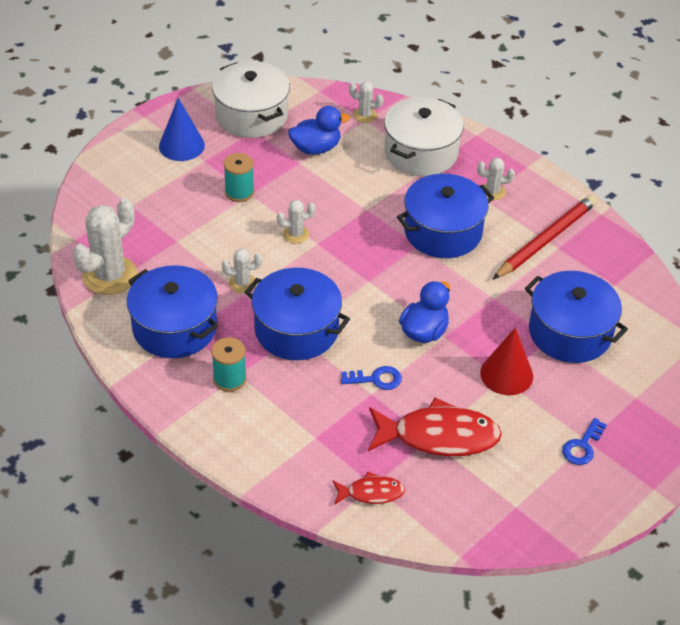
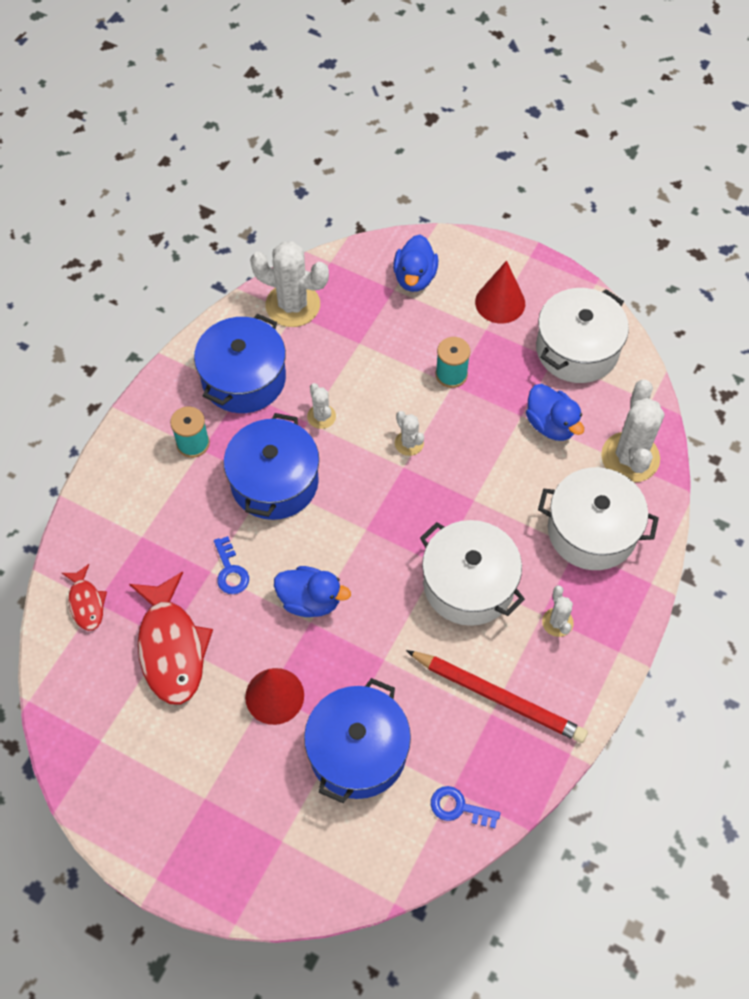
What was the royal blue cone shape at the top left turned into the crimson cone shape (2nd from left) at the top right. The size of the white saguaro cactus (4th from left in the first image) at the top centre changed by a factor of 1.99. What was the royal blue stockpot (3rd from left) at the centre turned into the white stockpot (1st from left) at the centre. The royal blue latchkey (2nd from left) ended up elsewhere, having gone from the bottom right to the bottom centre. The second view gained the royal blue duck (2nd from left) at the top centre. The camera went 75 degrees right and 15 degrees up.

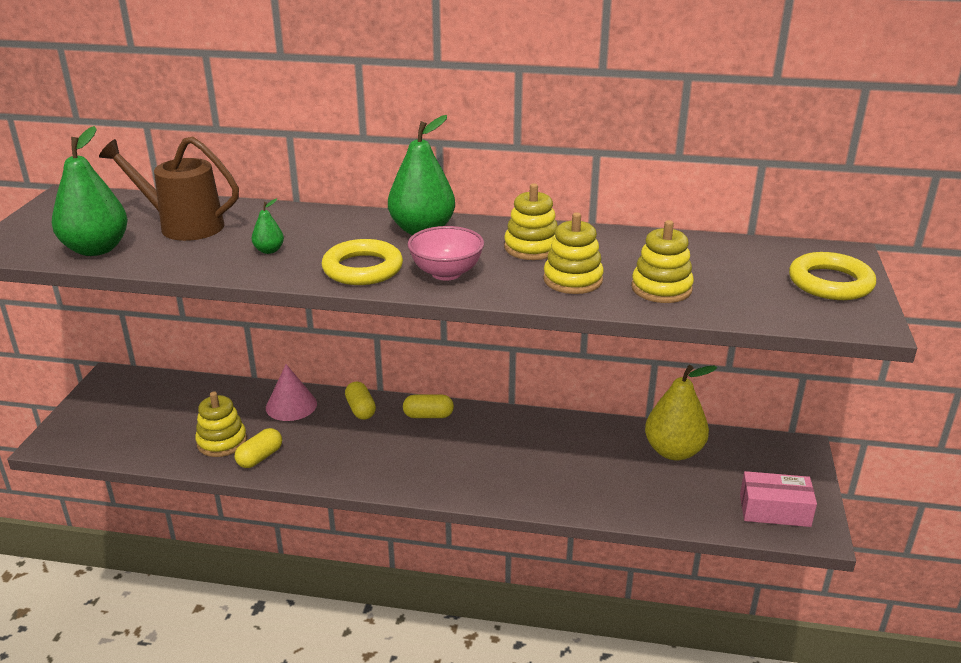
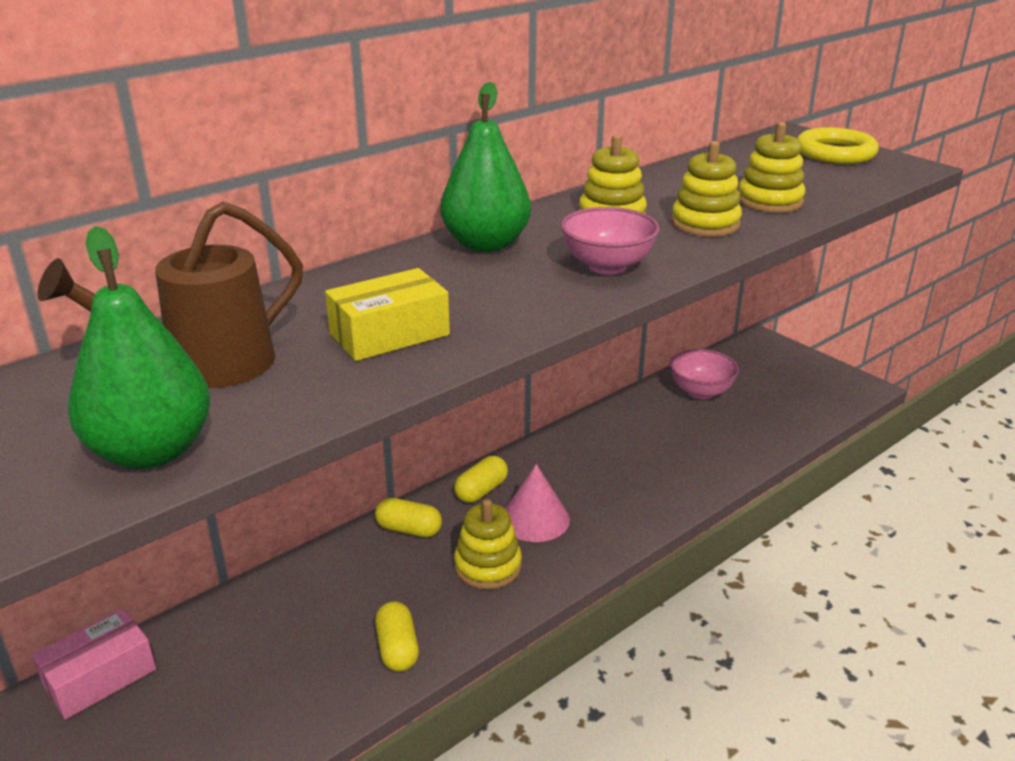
The golden stacking toy (1st from left) ended up elsewhere, having gone from the middle left to the bottom centre. Where the leaf-green toy pear (2nd from left) stood at the middle left, the golden package came to stand at the centre. The rosy cone shape ended up elsewhere, having gone from the middle left to the centre. The second view lost the golden ring (1st from left) at the centre. Where the golden toy pear stood at the middle right, the rosy deep dish (2nd from left) came to stand at the middle right. The rosy package ended up elsewhere, having gone from the bottom right to the bottom left. The camera went 50 degrees left and 0 degrees up.

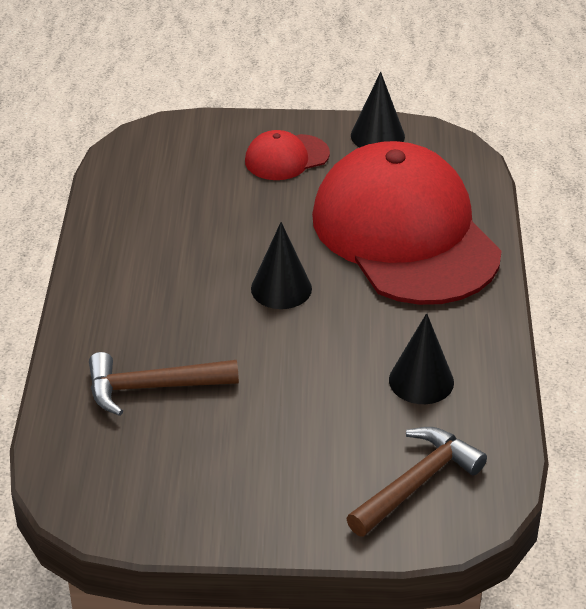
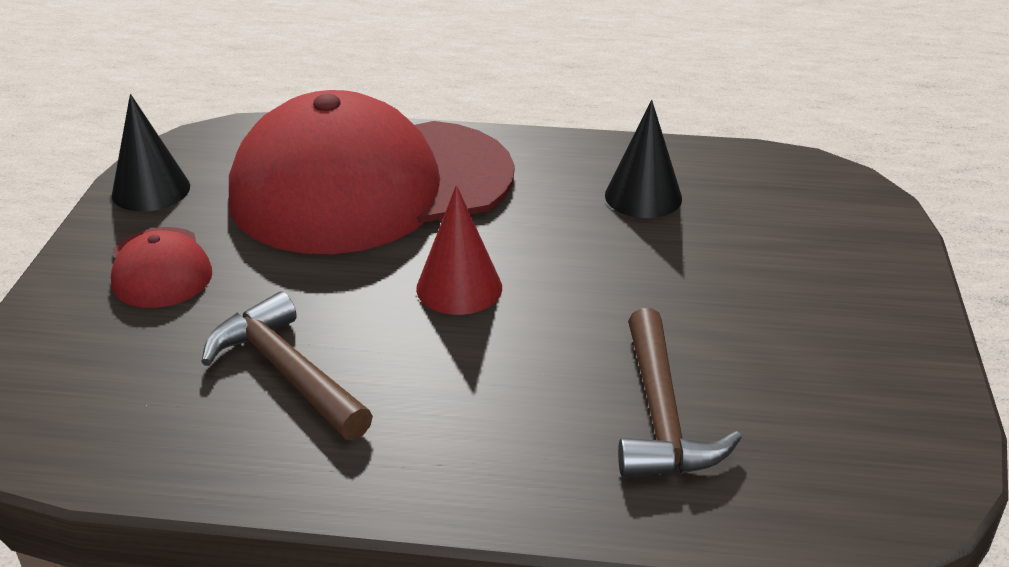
What was the jet-black cone shape (1st from left) at the centre turned into the crimson cone shape at the centre. The russet claw hammer (2nd from left in the first image) ended up elsewhere, having gone from the bottom right to the middle left. The camera went 85 degrees left and 5 degrees down.

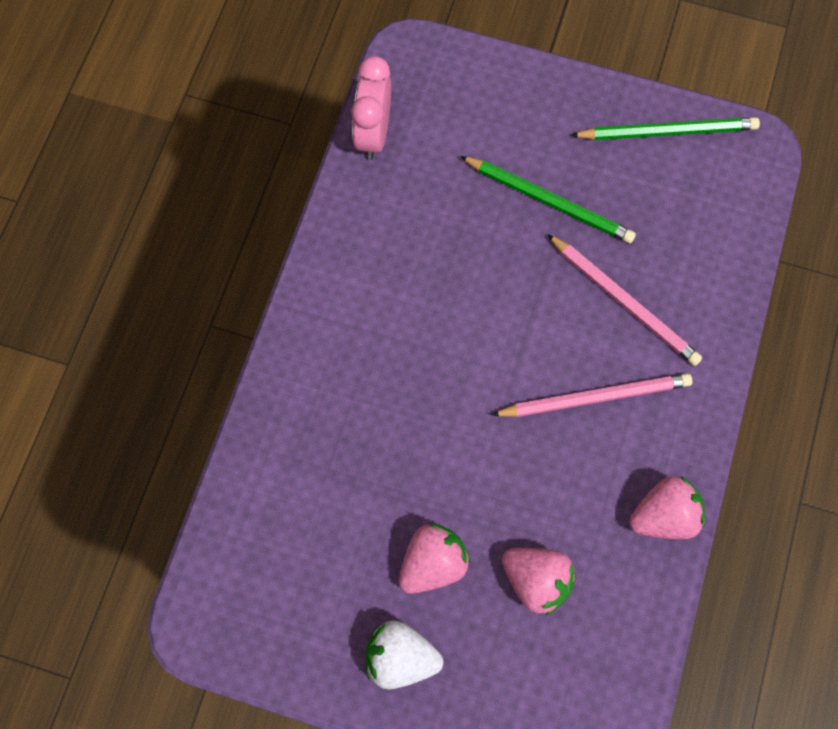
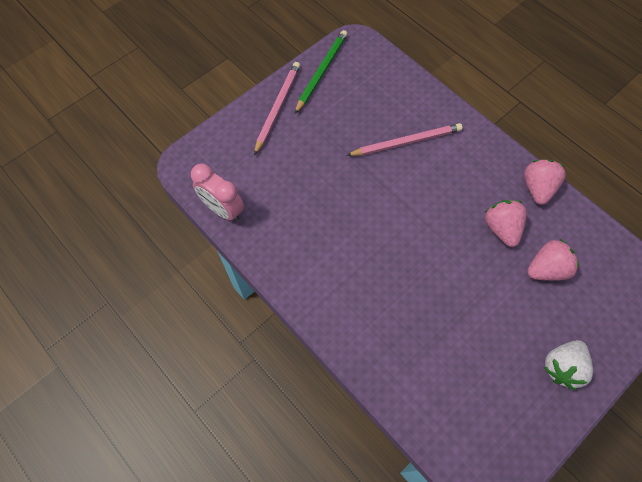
The rosy strawberry (1st from left) ended up elsewhere, having gone from the bottom centre to the middle right. The second view lost the leaf-green wooden pencil (1st from left) at the top centre. The rosy wooden pencil (1st from left) ended up elsewhere, having gone from the middle right to the top centre. The camera went 60 degrees left and 5 degrees down.

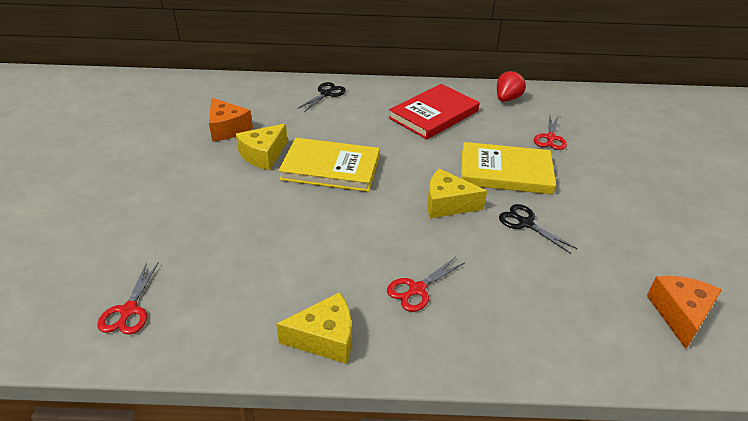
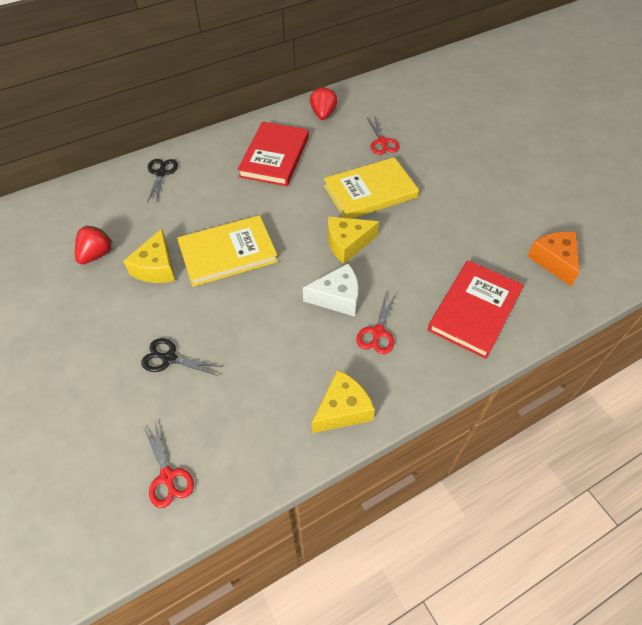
Where the bright orange cheese (1st from left) stood at the top left, the crimson strawberry (1st from left) came to stand at the middle left. The jet-black shears (2nd from left) ended up elsewhere, having gone from the middle right to the middle left. The second view gained the white cheese at the centre. The second view gained the crimson hardback (2nd from left) at the middle right. The camera went 30 degrees left and 15 degrees up.

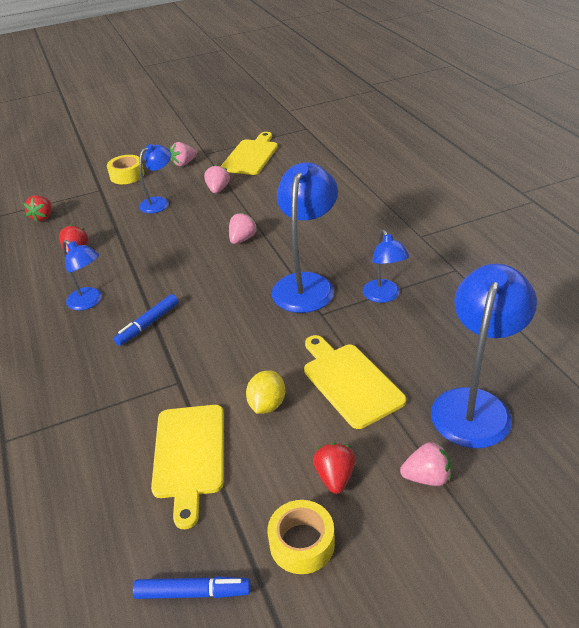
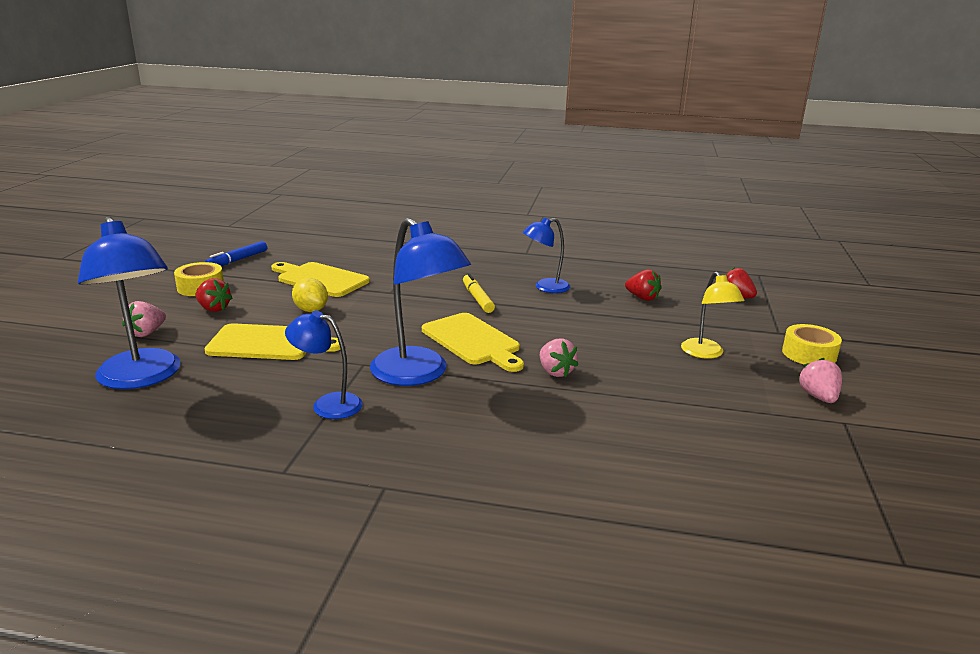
What was the royal blue marker pen (1st from left) at the middle left turned into the golden marker pen at the centre. What was the royal blue reading lamp (2nd from left) at the top left turned into the golden reading lamp at the middle right. The second view lost the rosy strawberry (2nd from left) at the top centre. The golden bread board (2nd from left in the first image) ended up elsewhere, having gone from the top centre to the centre. The camera went 120 degrees right and 15 degrees down.

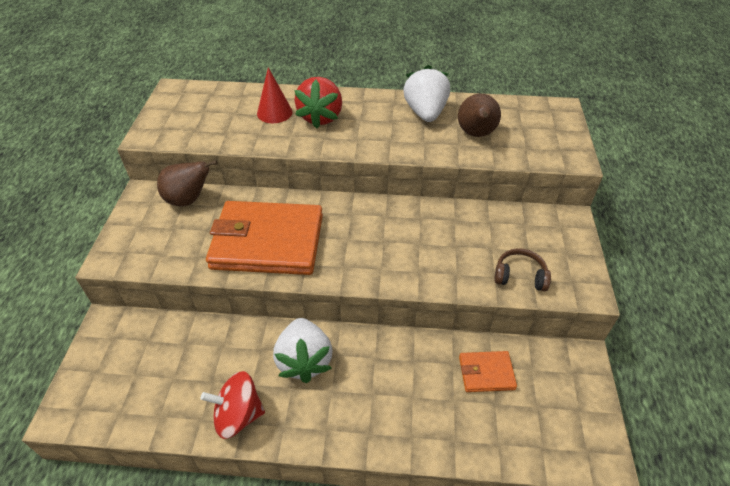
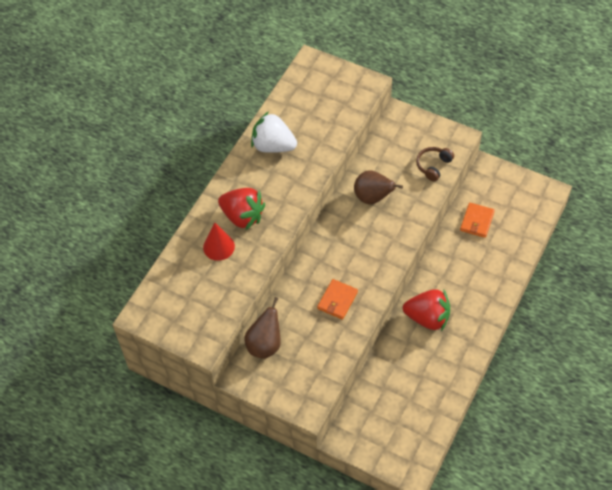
The second view lost the crimson spinning top at the bottom left. The size of the bright orange card wallet (1st from left) at the centre changed by a factor of 0.45. What was the white strawberry (1st from left) at the bottom centre turned into the crimson strawberry (2nd from left) at the middle right. The russet toy pear (2nd from left) ended up elsewhere, having gone from the top centre to the centre. The camera went 65 degrees left and 10 degrees up.

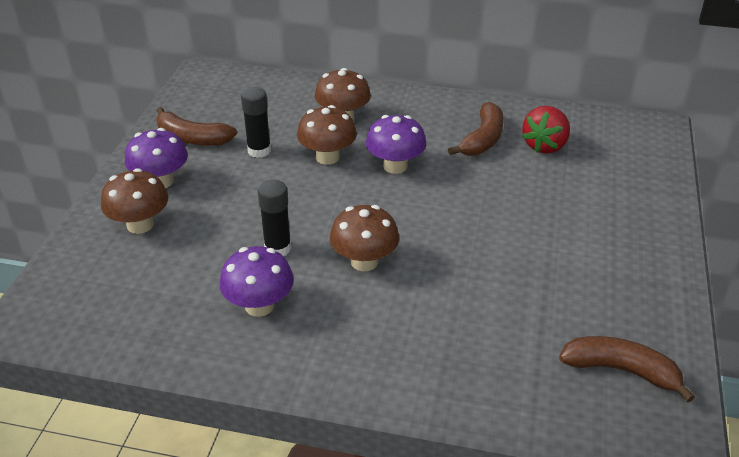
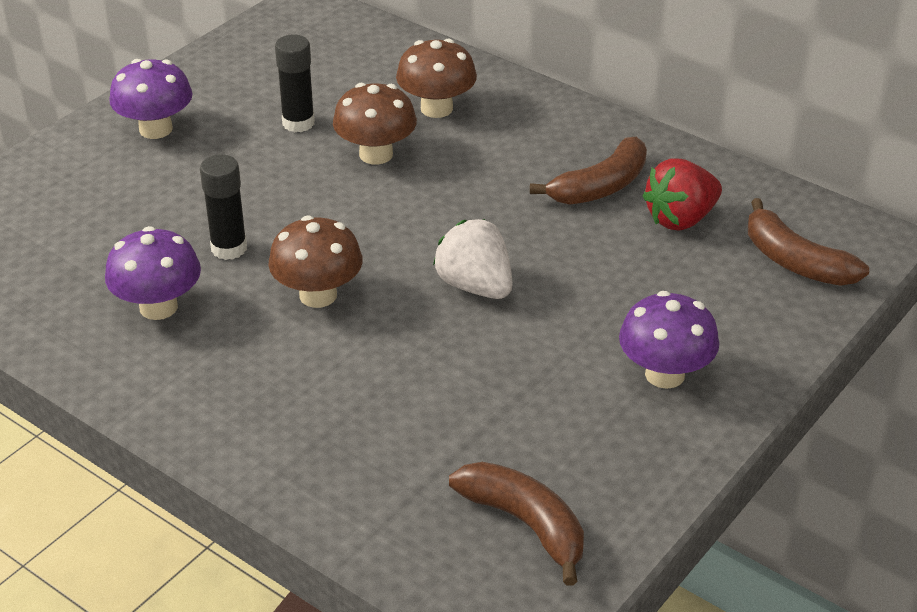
The second view lost the russet mushroom (1st from left) at the middle left. The russet toy banana (1st from left in the first image) ended up elsewhere, having gone from the top left to the middle right. The violet mushroom (3rd from left) ended up elsewhere, having gone from the top centre to the middle right. The second view gained the white strawberry at the centre. The camera went 25 degrees right and 0 degrees up.

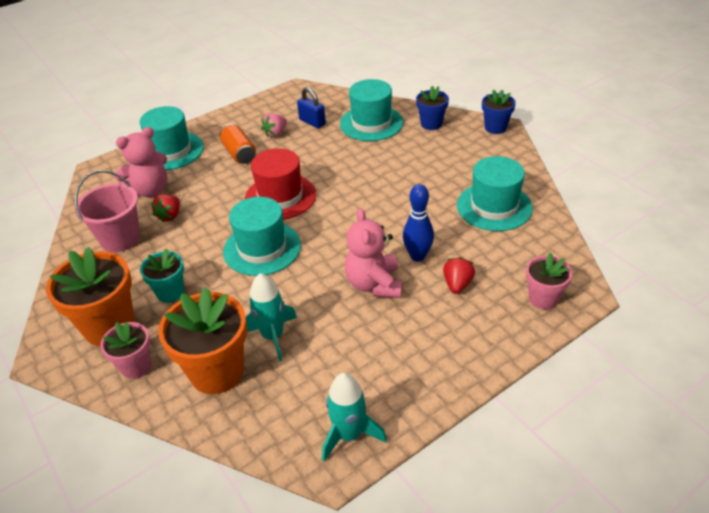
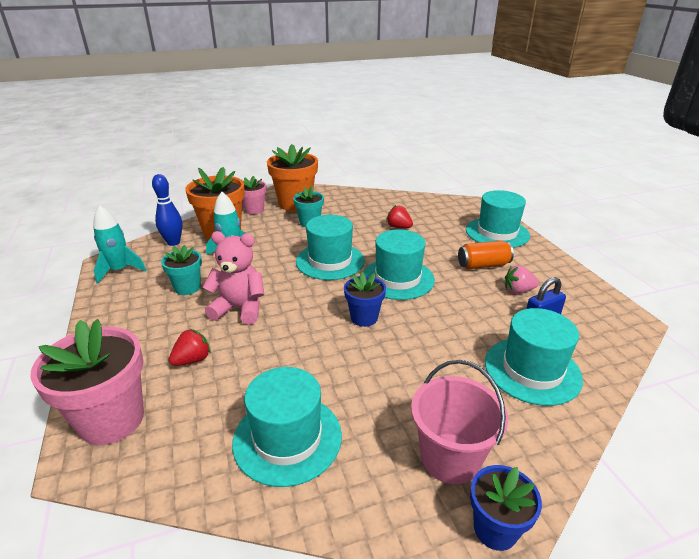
The rosy pail ended up elsewhere, having gone from the middle left to the bottom centre. The second view lost the rosy stuffed bear (1st from left) at the top left. What was the crimson hat at the centre turned into the turquoise hat (3rd from left) at the centre. The rosy strawberry at the top centre ended up facing another way, 60 degrees counterclockwise from before. The royal blue bowling pin ended up elsewhere, having gone from the centre to the middle left. The royal blue potted plant (1st from left) ended up elsewhere, having gone from the top centre to the centre. The crimson strawberry (2nd from left in the first image) at the centre ended up facing another way, 75 degrees counterclockwise from before. The size of the rosy potted plant (2nd from left in the first image) at the middle right changed by a factor of 1.75. The second view gained the turquoise potted plant (1st from left) at the middle left. The camera went 105 degrees right and 10 degrees down.

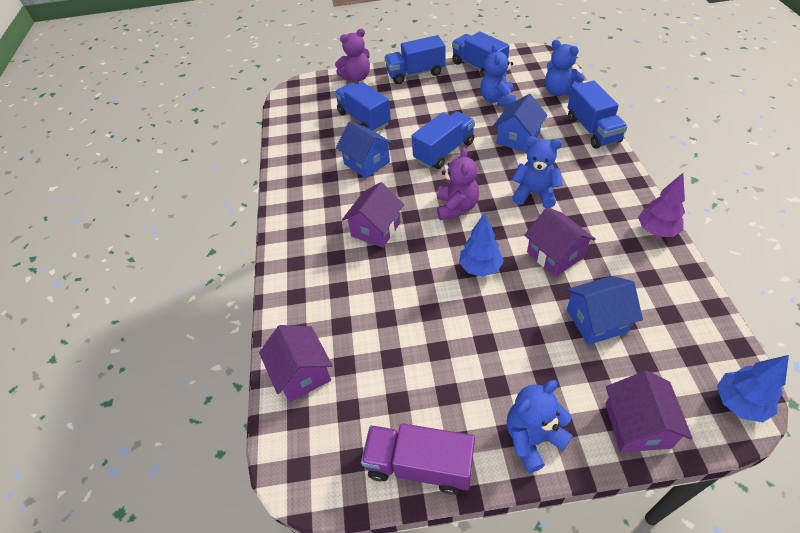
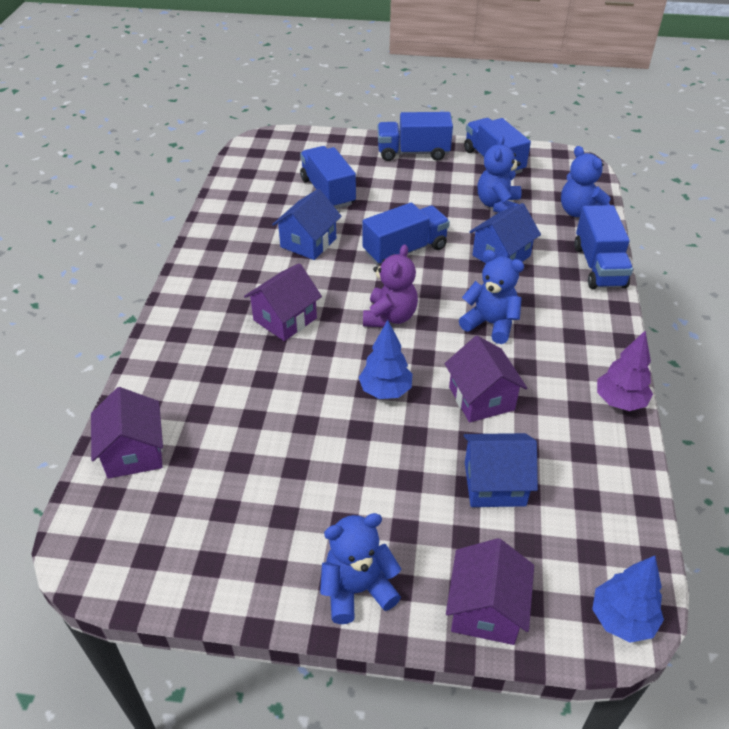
The second view lost the violet stuffed bear (1st from left) at the top centre. The royal blue toy house (1st from left) at the top centre ended up facing another way, 60 degrees clockwise from before. The second view lost the violet truck at the bottom centre. The camera went 10 degrees right and 5 degrees down.

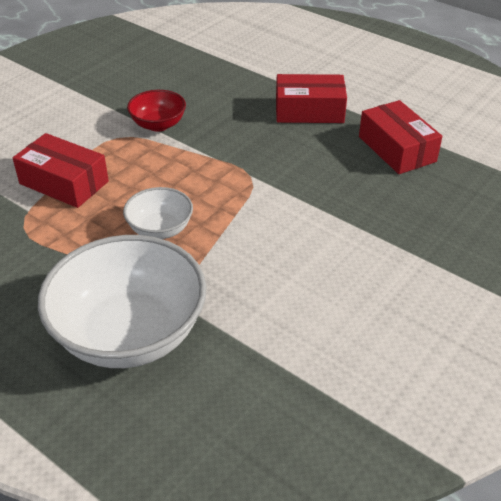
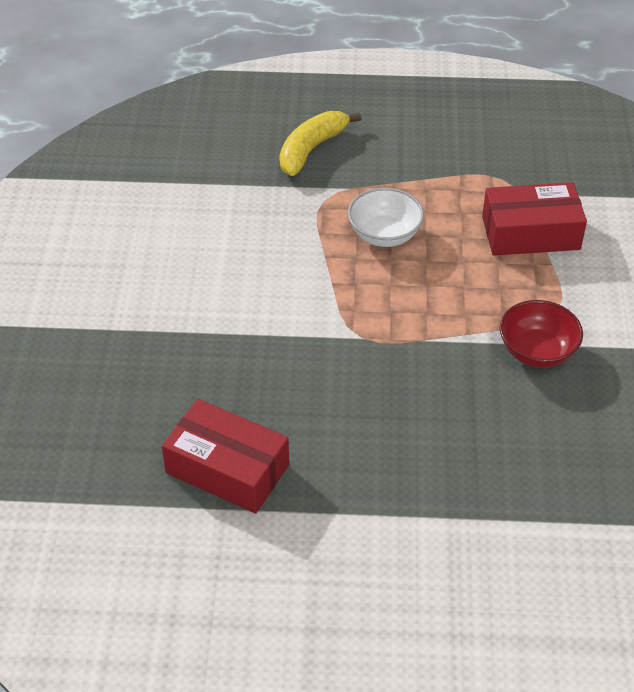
Where the white deep dish (1st from left) stood at the middle left, the golden toy banana came to stand at the top centre. The second view lost the crimson package (2nd from left) at the top centre. The camera went 145 degrees right and 5 degrees up.

